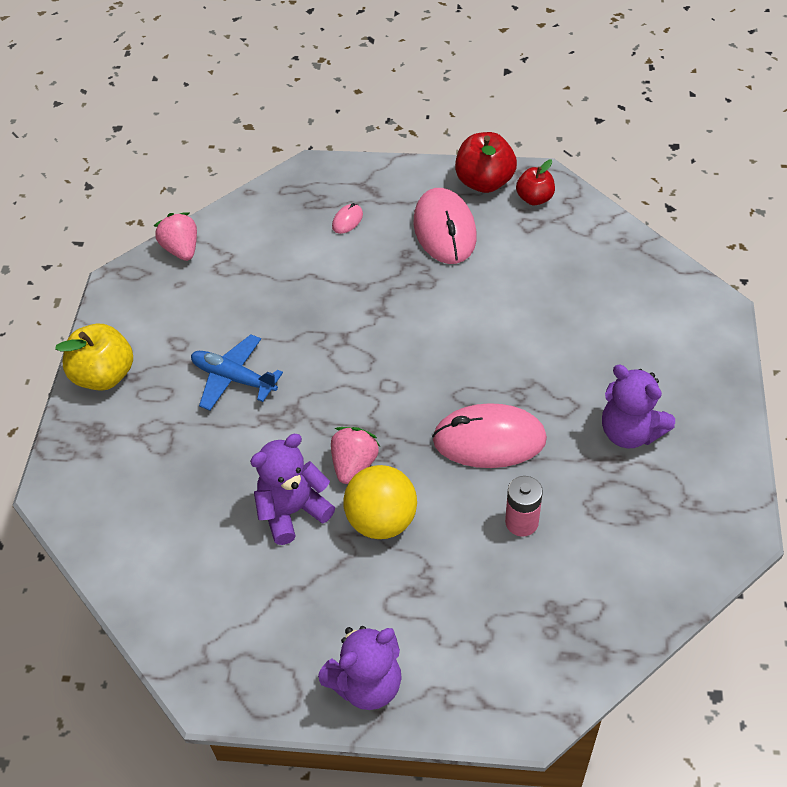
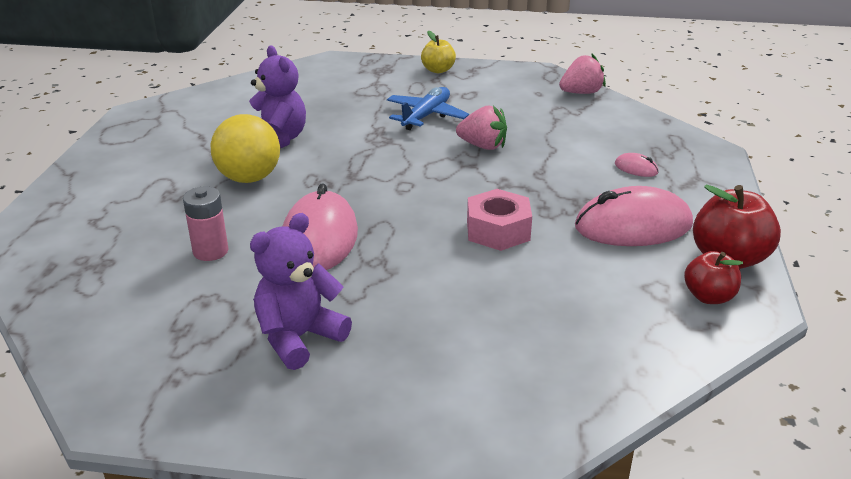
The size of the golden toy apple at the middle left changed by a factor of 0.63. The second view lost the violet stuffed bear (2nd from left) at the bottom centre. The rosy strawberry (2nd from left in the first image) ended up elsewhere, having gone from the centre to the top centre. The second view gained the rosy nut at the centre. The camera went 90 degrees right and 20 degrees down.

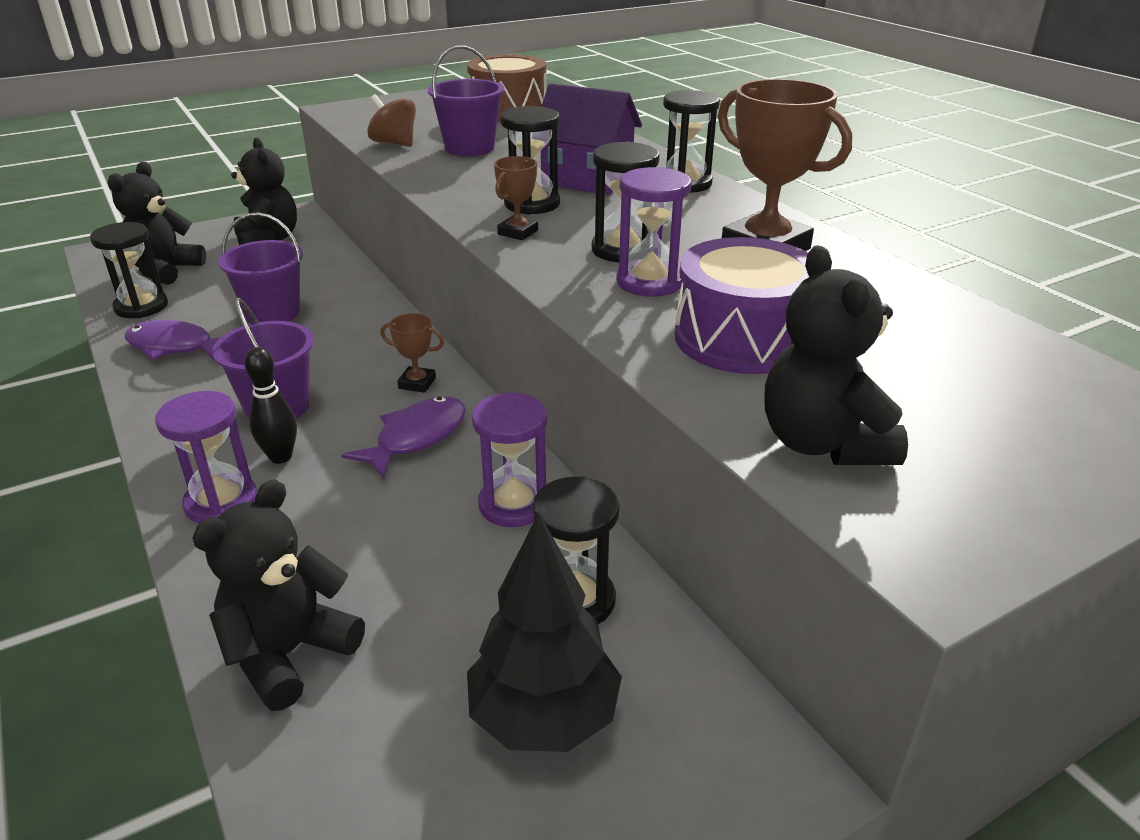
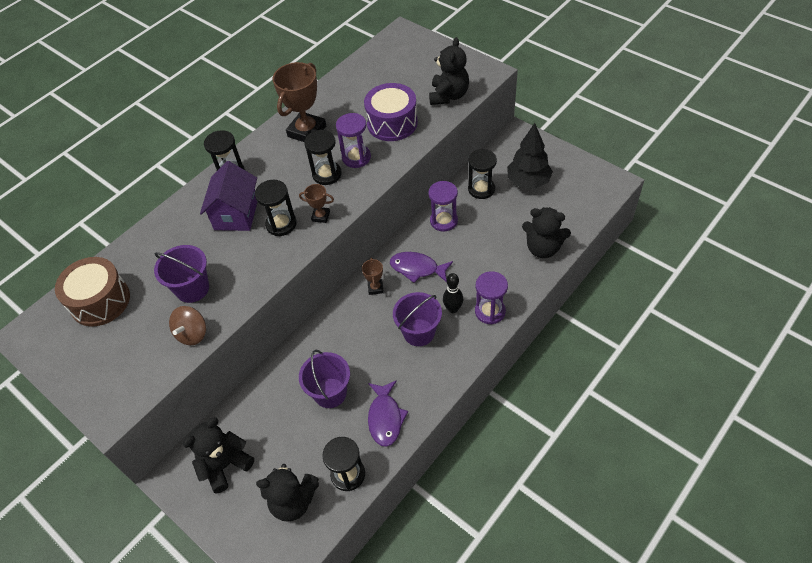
The jet-black stuffed bear (4th from left in the first image) at the middle right ended up facing another way, 45 degrees counterclockwise from before. The camera went 105 degrees left and 20 degrees up.

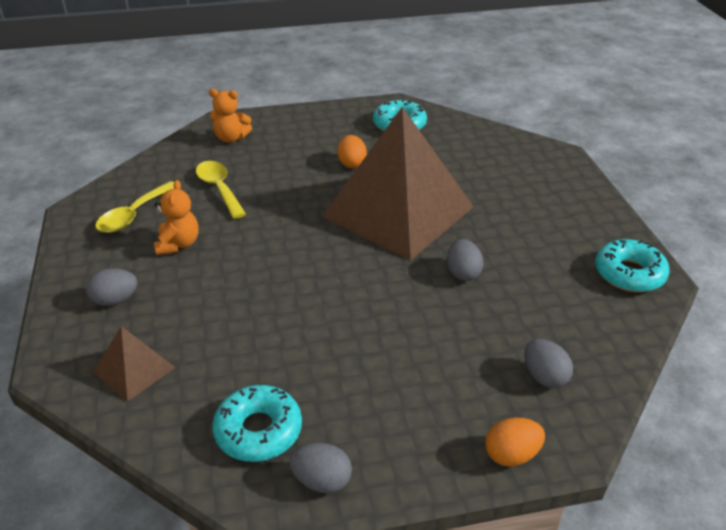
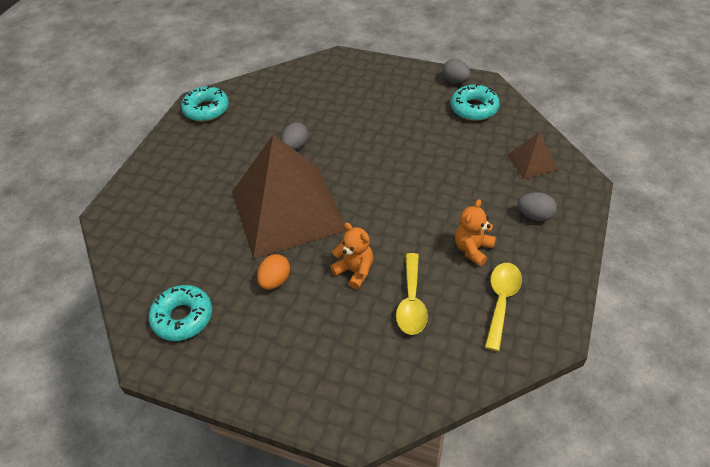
The golden teaspoon (1st from left in the first image) at the middle left ended up facing another way, 45 degrees counterclockwise from before. The bright orange stuffed bear (2nd from left in the first image) ended up elsewhere, having gone from the top left to the centre. The second view lost the bright orange toy egg (2nd from left) at the bottom right. The second view lost the ash-grey toy egg (4th from left) at the bottom right. The camera went 145 degrees left and 10 degrees up.

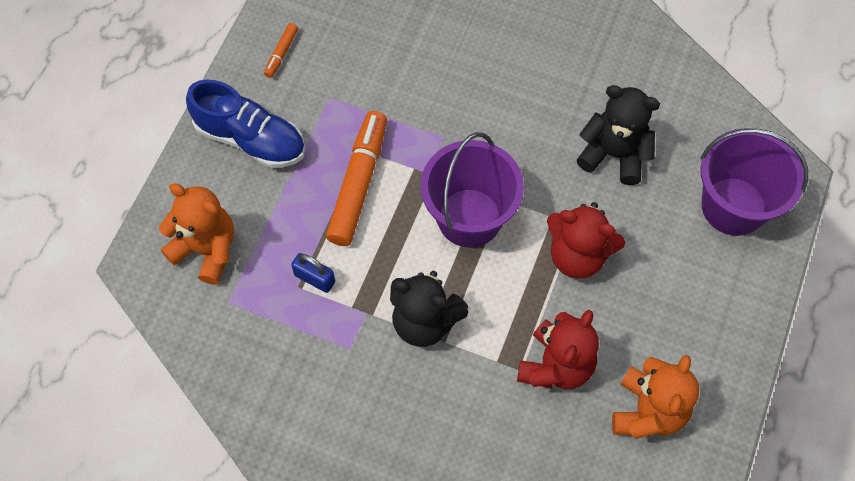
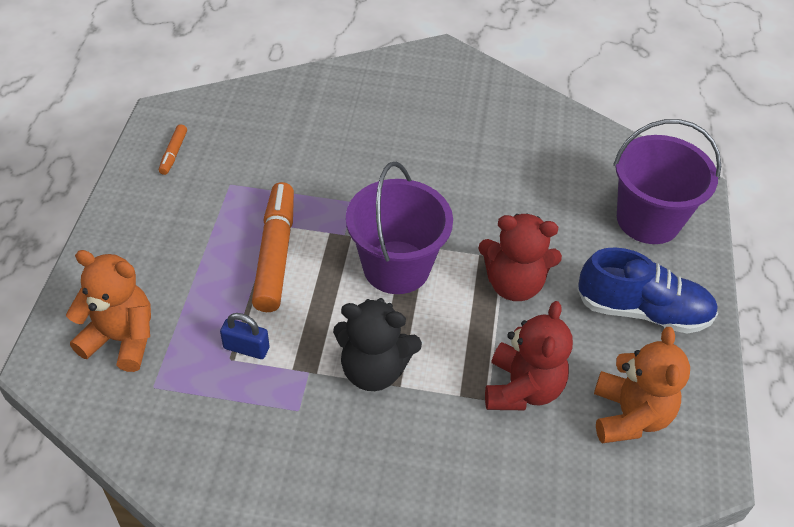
The royal blue sneaker ended up elsewhere, having gone from the top left to the middle right. The second view lost the jet-black stuffed bear (2nd from left) at the top right. The camera went 15 degrees left and 15 degrees down.

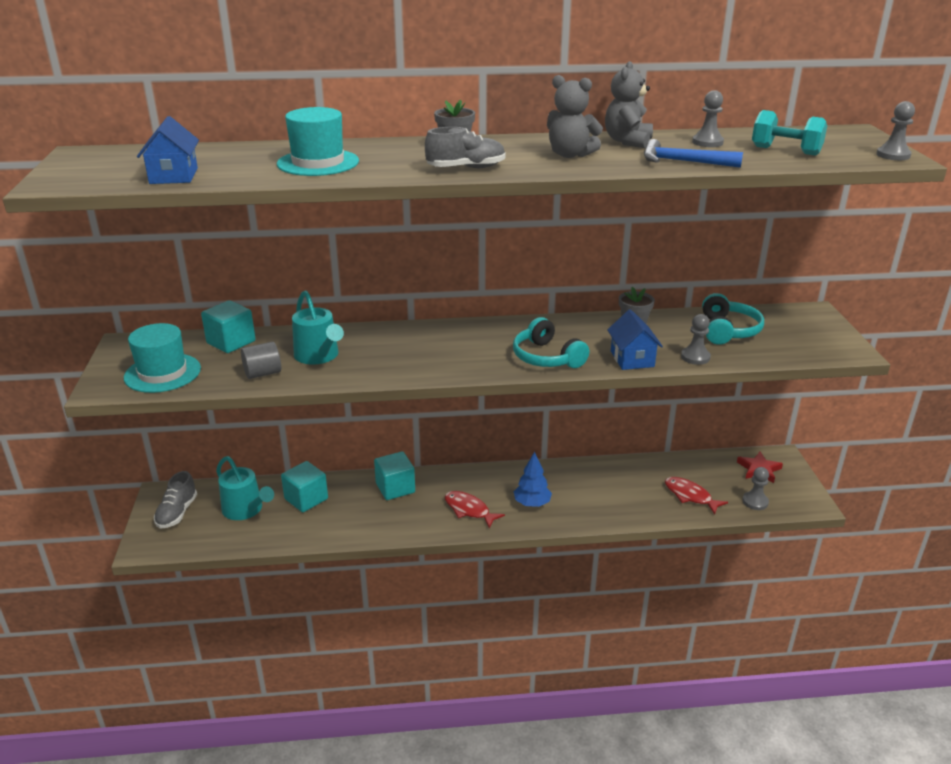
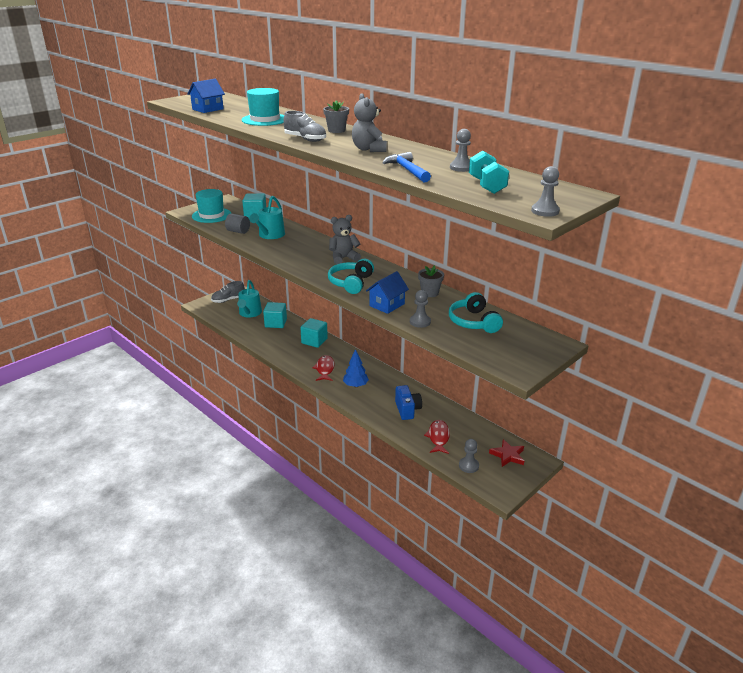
The ash-grey stuffed bear (2nd from left in the first image) ended up elsewhere, having gone from the top centre to the centre. The turquoise over-ear headphones (2nd from left) at the middle right ended up facing another way, 105 degrees clockwise from before. The second view gained the royal blue compact camera at the centre. The camera went 50 degrees right and 0 degrees up.

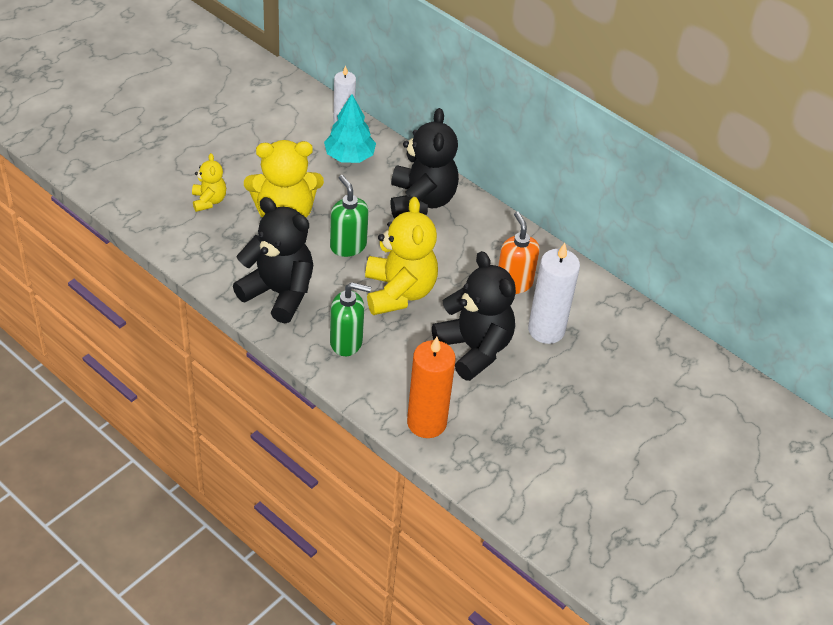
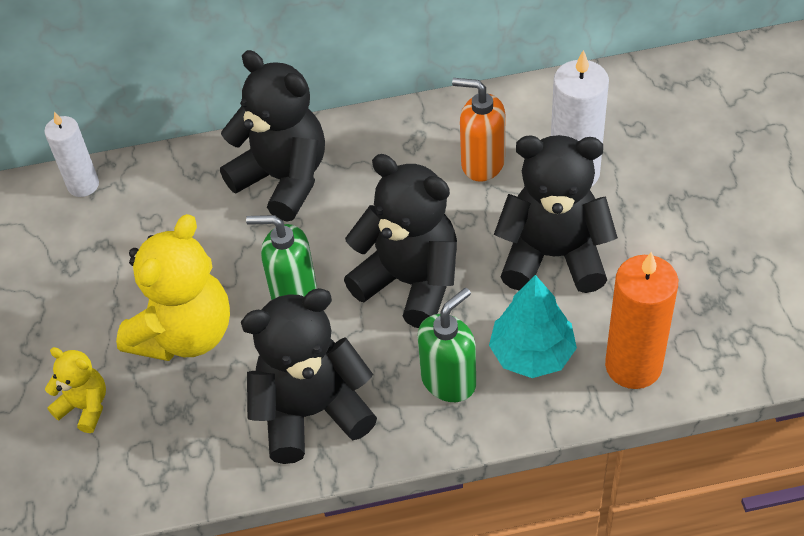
The turquoise fir tree ended up elsewhere, having gone from the top centre to the centre. What was the golden stuffed bear (3rd from left) at the centre turned into the jet-black stuffed bear (3rd from left) at the centre. The camera went 45 degrees left and 5 degrees up.

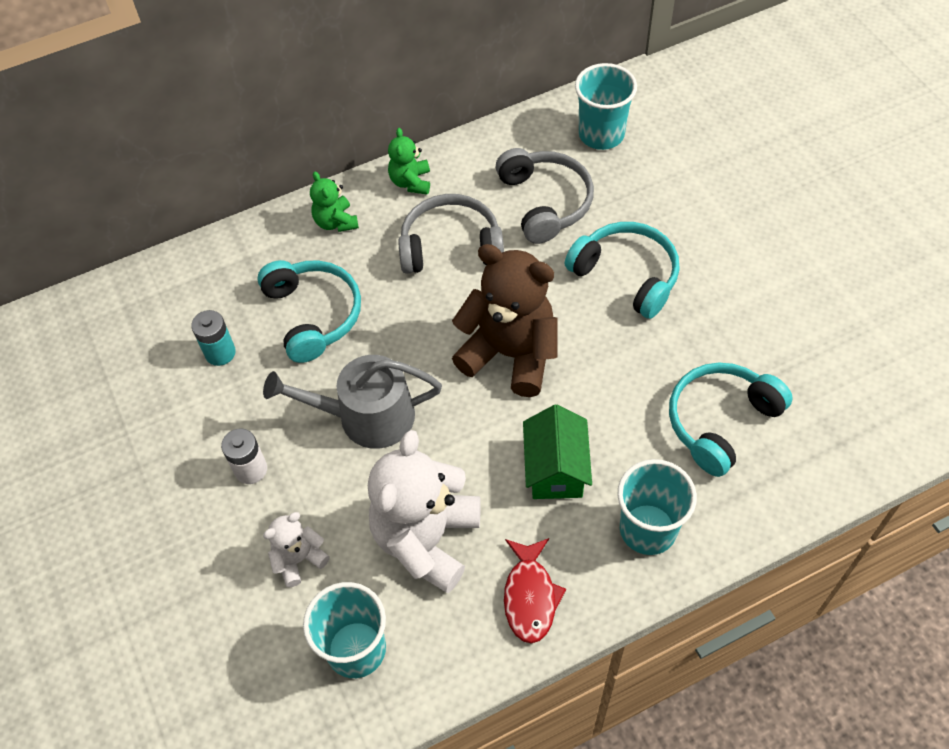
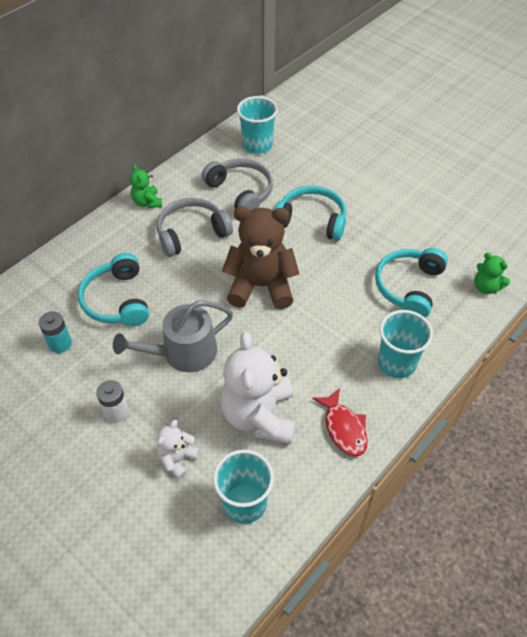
The turquoise over-ear headphones (1st from left) at the middle left ended up facing another way, 150 degrees counterclockwise from before. The leaf-green stuffed bear (1st from left in the first image) ended up elsewhere, having gone from the top centre to the middle right. The second view lost the leaf-green toy house at the centre. The camera went 25 degrees left and 5 degrees down.

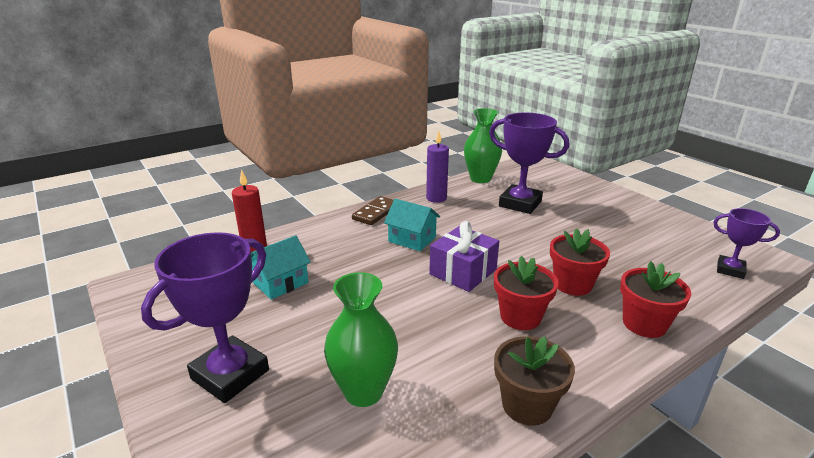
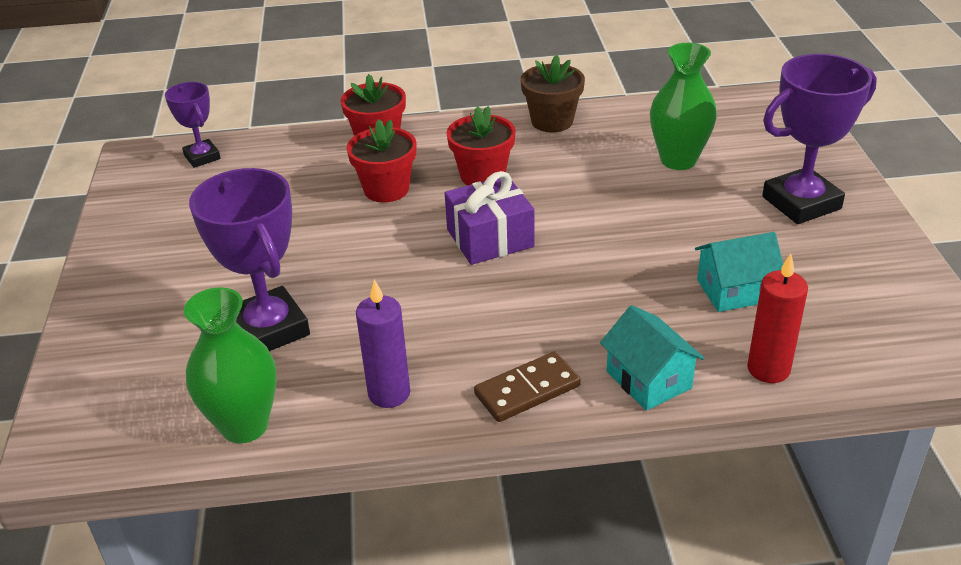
The turquoise toy house (2nd from left in the first image) ended up elsewhere, having gone from the centre to the middle right. The camera went 150 degrees left and 10 degrees up.

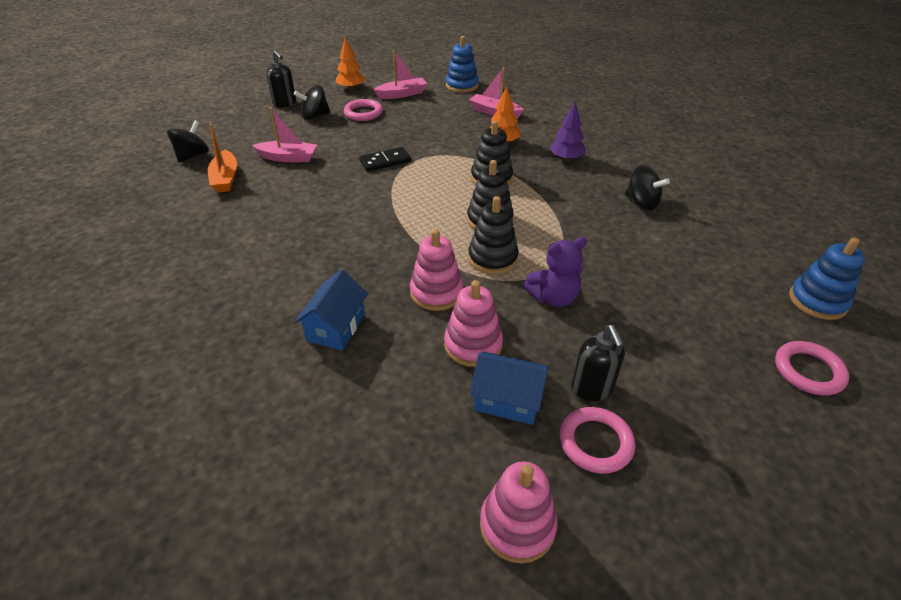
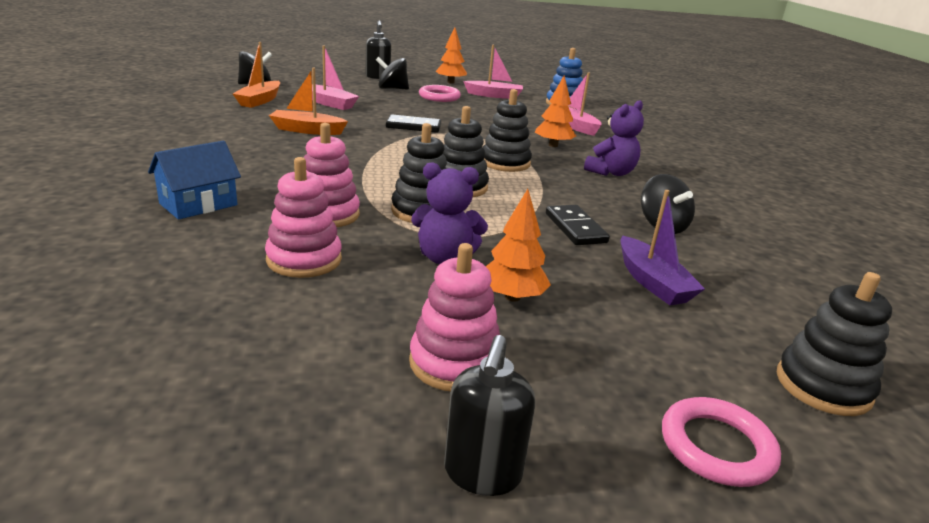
The second view lost the royal blue toy house (2nd from left) at the centre. The rosy stacking toy (3rd from left) ended up elsewhere, having gone from the bottom centre to the centre. Where the violet fir tree stood at the top centre, the violet stuffed bear (2nd from left) came to stand at the top centre. The second view lost the rosy ring (2nd from left) at the bottom centre. The jet-black pump bottle (2nd from left) ended up elsewhere, having gone from the centre to the bottom centre. What was the royal blue stacking toy (2nd from left) at the middle right turned into the jet-black stacking toy (4th from left) at the middle right. The second view gained the bright orange sailboat (2nd from left) at the top left. The second view gained the bright orange fir tree (2nd from left) at the centre. The second view gained the jet-black domino (2nd from left) at the centre. The second view gained the violet sailboat at the middle right. The camera went 25 degrees right and 15 degrees down.

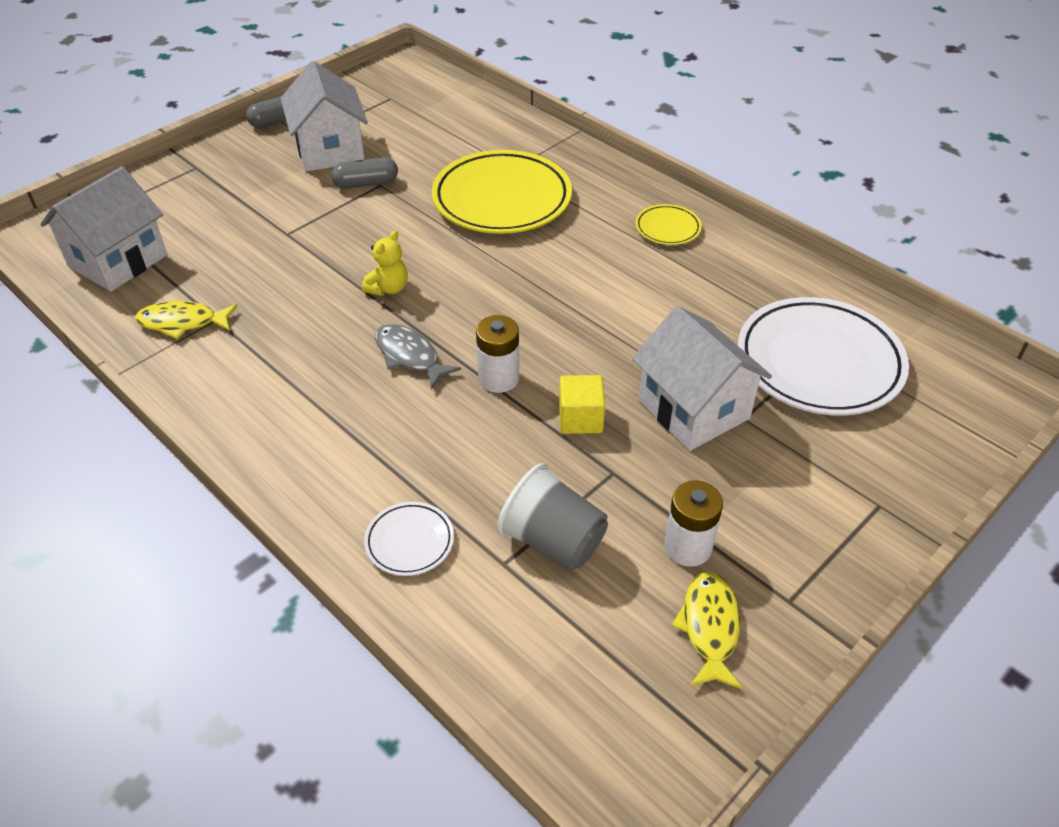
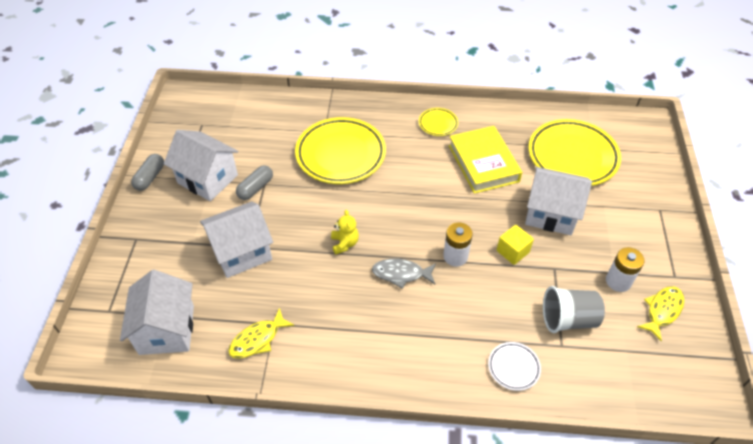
The golden fish (2nd from left) at the bottom right ended up facing another way, 75 degrees clockwise from before. What was the white flat dish (2nd from left) at the middle right turned into the golden flat dish (3rd from left) at the middle right. The second view gained the white toy house (3rd from left) at the middle left. The second view gained the golden hardback at the centre. The camera went 40 degrees left and 5 degrees up.

